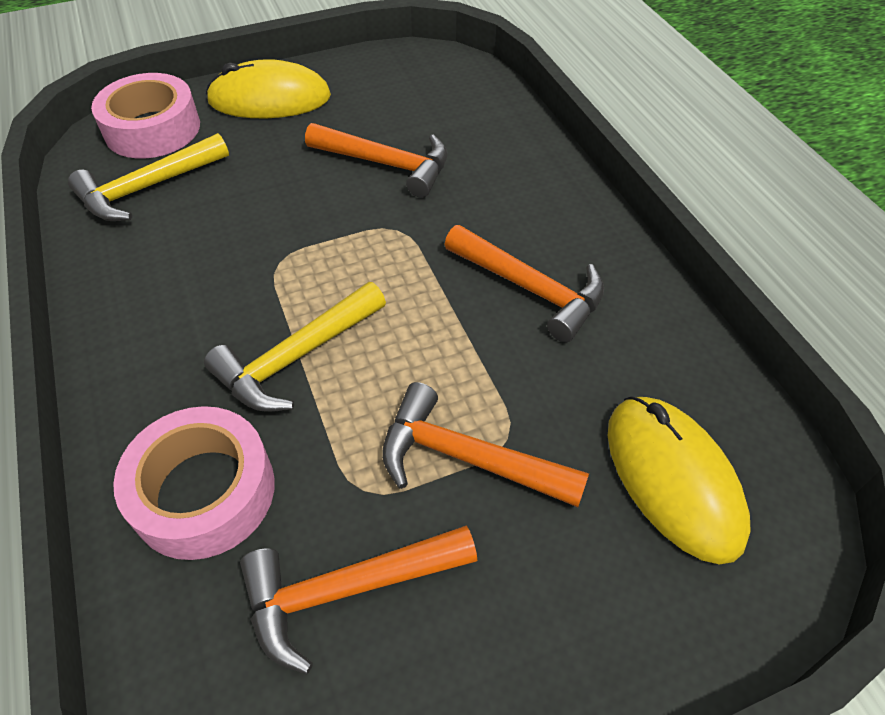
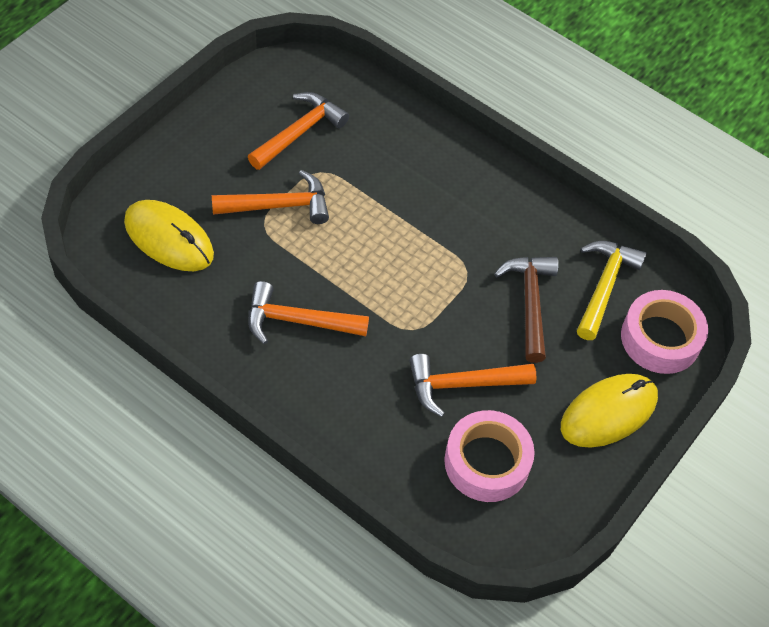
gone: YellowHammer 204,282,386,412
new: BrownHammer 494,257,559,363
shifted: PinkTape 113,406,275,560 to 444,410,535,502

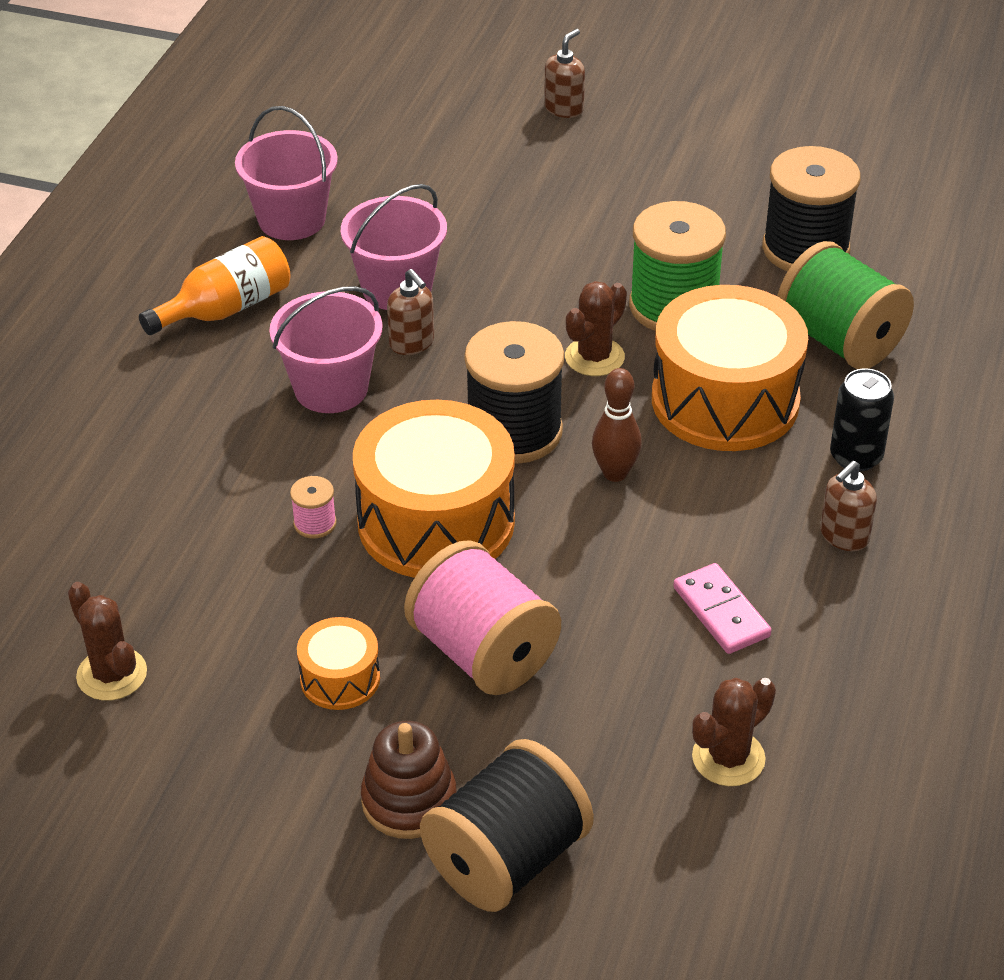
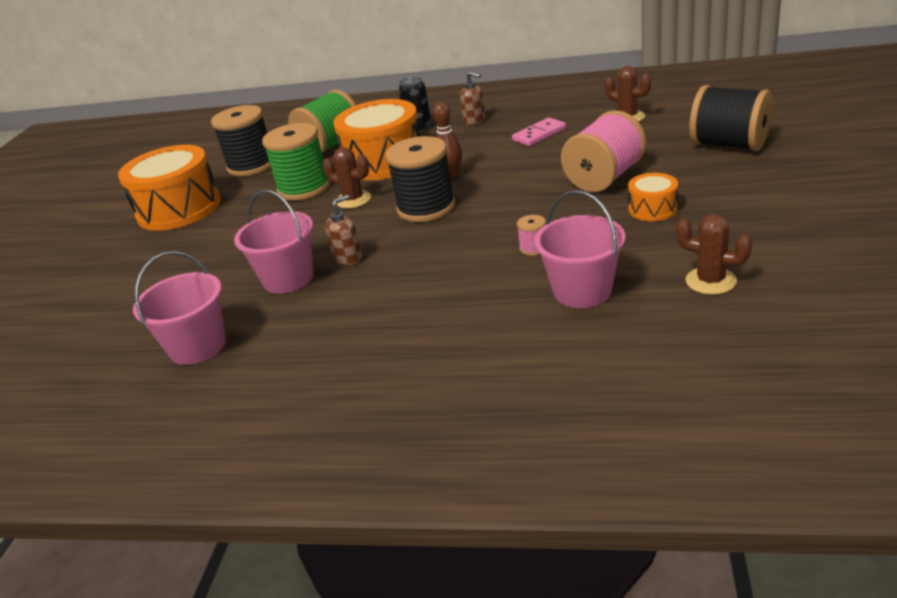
gone: BrownSoapDispenser 544,29,585,118; OrangeBottle 139,236,291,335; BrownStackingToy 361,721,456,839
shifted: PinkBucket 269,286,382,413 to 534,190,625,308; OrangeDrum 353,400,515,578 to 118,145,221,231
rotated: BrownCactus 68,582,147,701 = 676,214,752,295 75 degrees clockwise

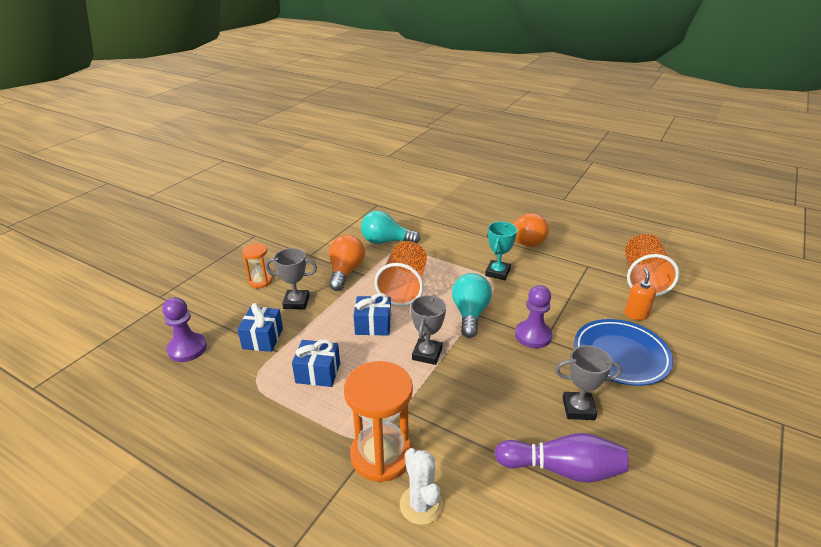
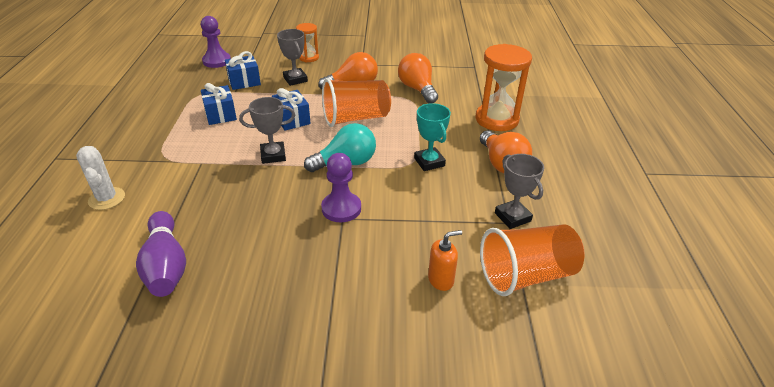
gone: BluePlate 574,319,673,386
shifted: GreyTrophy 555,345,622,420 to 495,154,544,229; OrangeHourglass 344,361,413,482 to 476,44,532,131
repainted: TurquoiseLightBulb 361,211,420,244 to OrangeLightBulb 398,53,438,104
rotated: TurquoiseTrophy 485,222,517,280 = 414,103,451,171 75 degrees clockwise; WhiteCactus 400,448,443,525 = 76,146,125,210 60 degrees counterclockwise

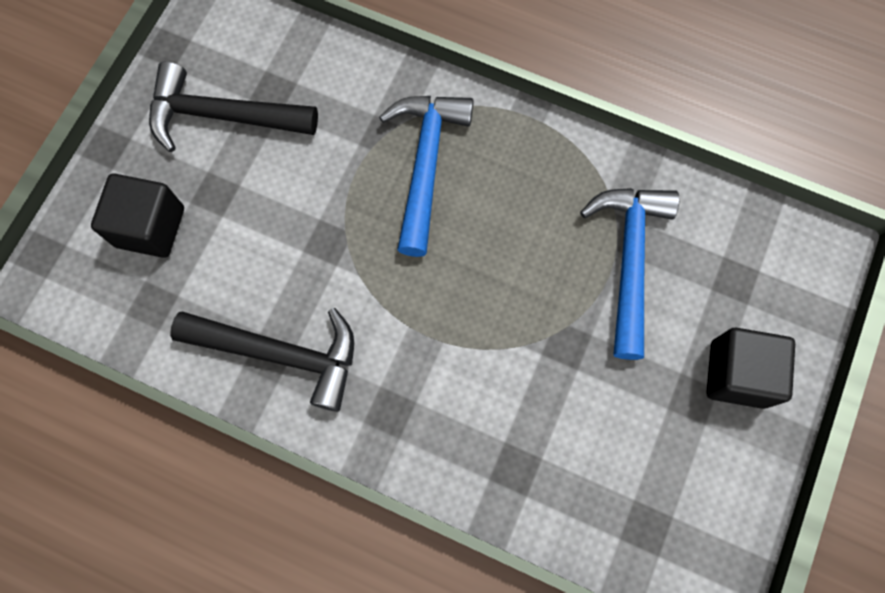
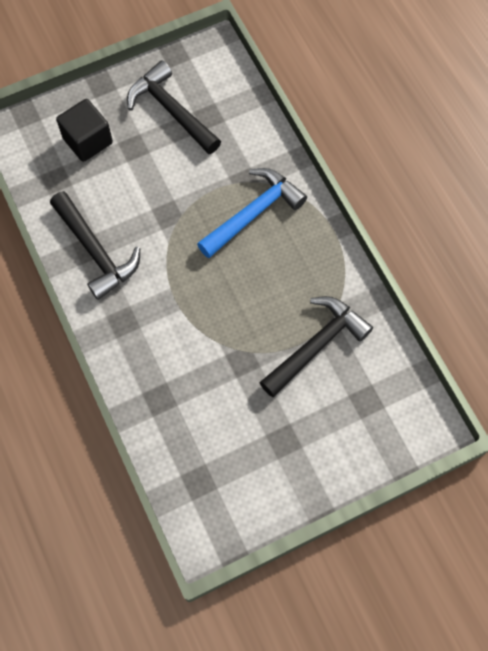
gone: BlackCube 706,327,795,409
repainted: BlueHammer 580,188,679,360 to BlackHammer 259,296,373,397

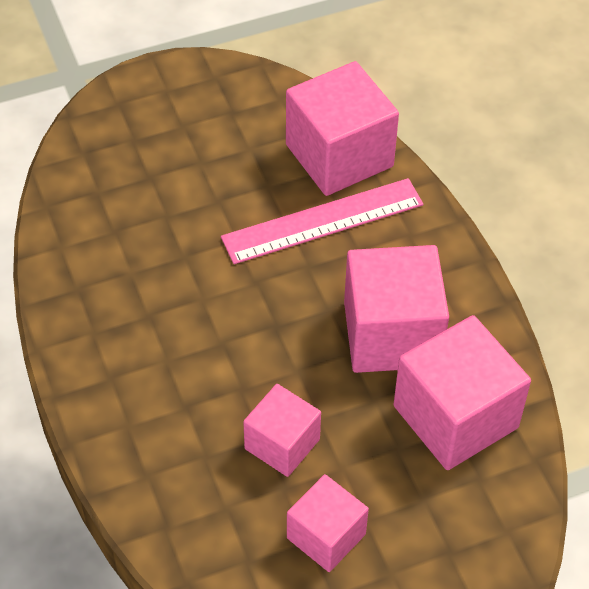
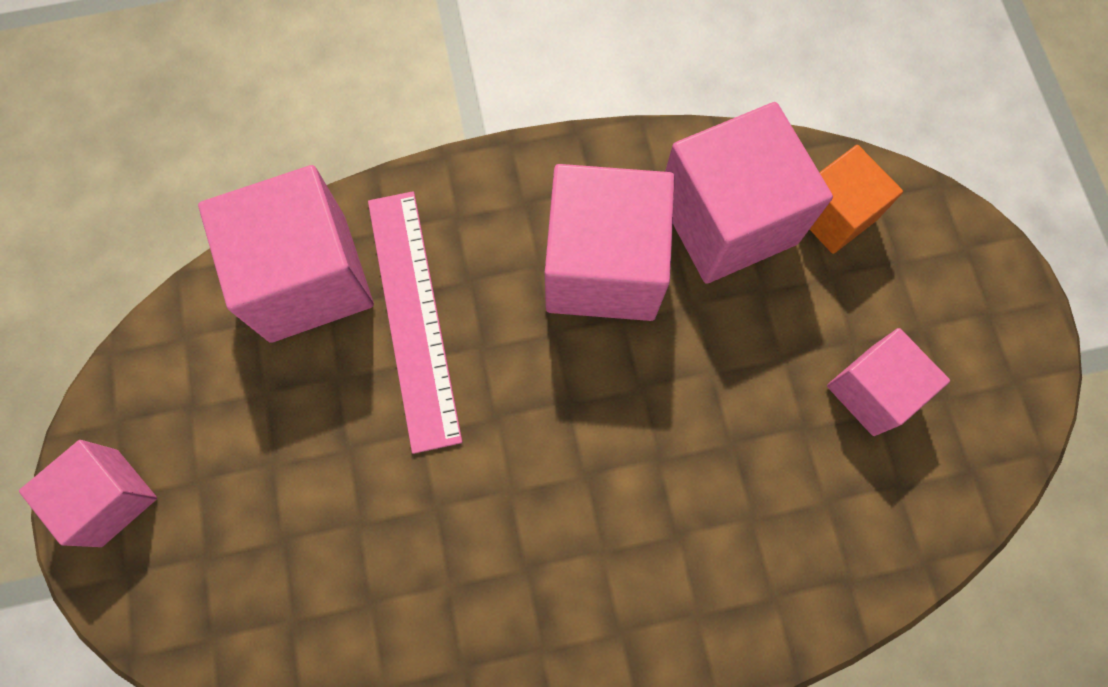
new: OrangeCube 810,145,903,254
shifted: PinkCube 243,384,321,477 to 19,440,157,547

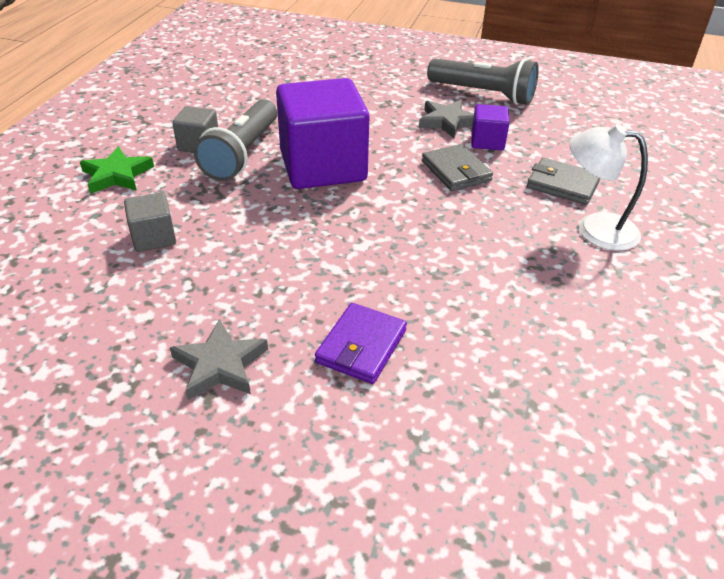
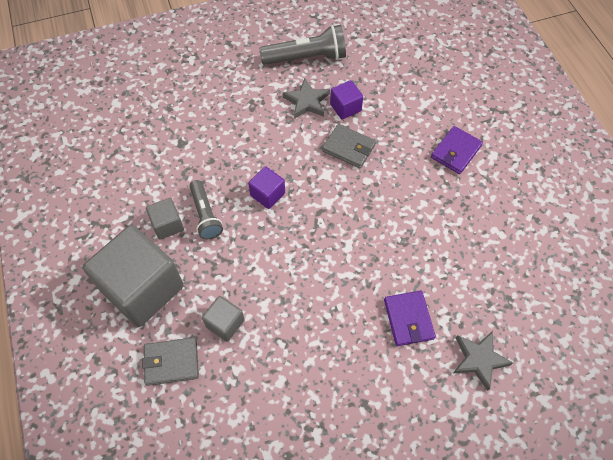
shifted: GreyWallet 527,158,600,205 to 142,337,199,386; GreyStar 170,319,268,400 to 453,331,513,391
swapped: WhiteLamp 569,124,648,251 to PurpleWallet 431,126,483,174; GreenStar 80,146,154,194 to GreyCube 83,225,184,327
scaled: PurpleCube 276,78,370,189 = 248,166,285,209 x0.46; GreyFlashlight 194,99,277,181 = 189,180,223,239 x0.65

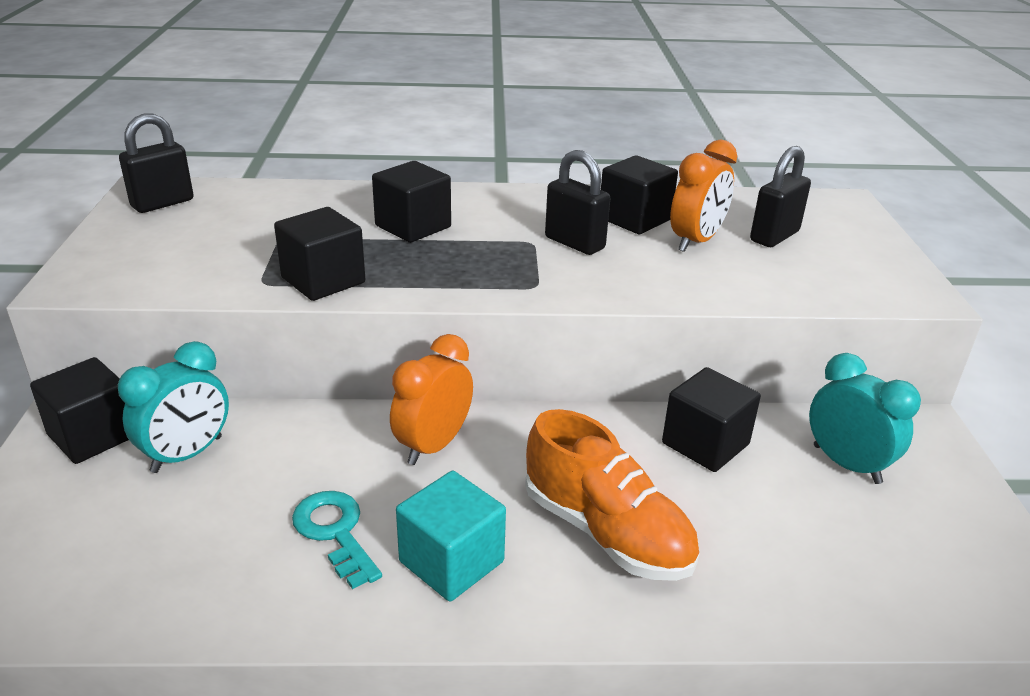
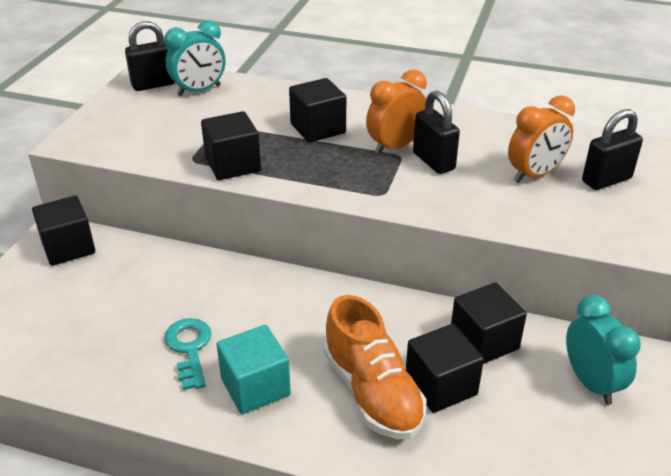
shifted: BlackCube 601,155,678,234 to 406,324,484,413; OrangeClock 390,334,473,465 to 366,70,427,155; TurquoiseClock 118,341,229,473 to 164,20,225,96

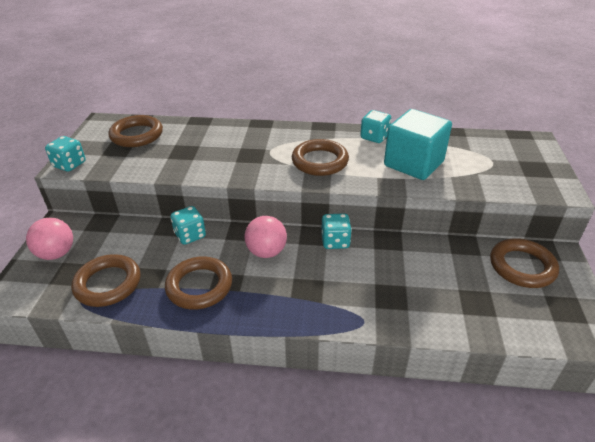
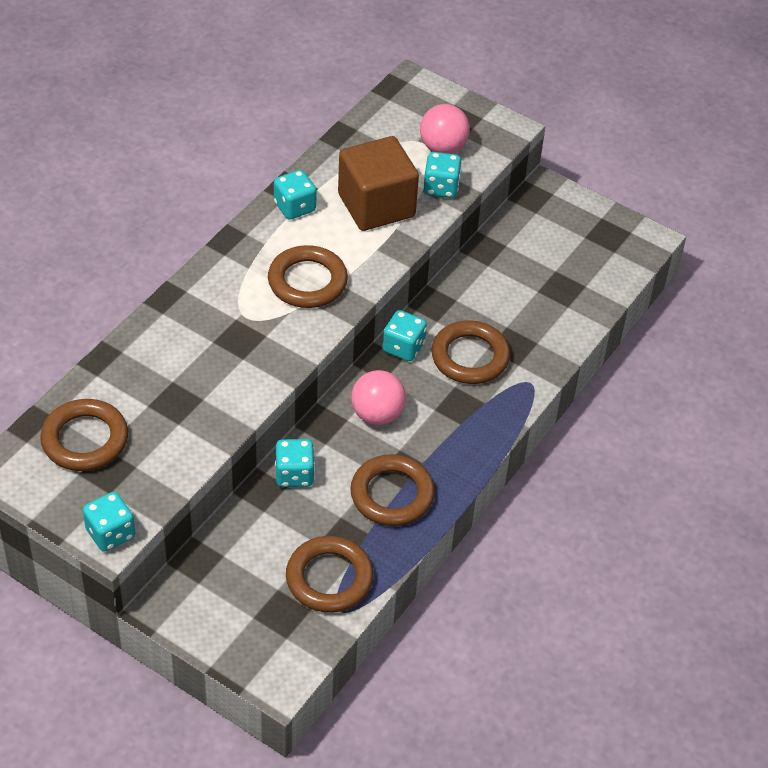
new: TurquoiseDice 424,152,462,198
shifted: PinkBall 26,218,73,260 to 420,104,470,154; BrownRing 490,238,559,288 to 431,320,510,384
repainted: TurquoiseCube 384,109,452,180 to BrownCube 338,136,419,231

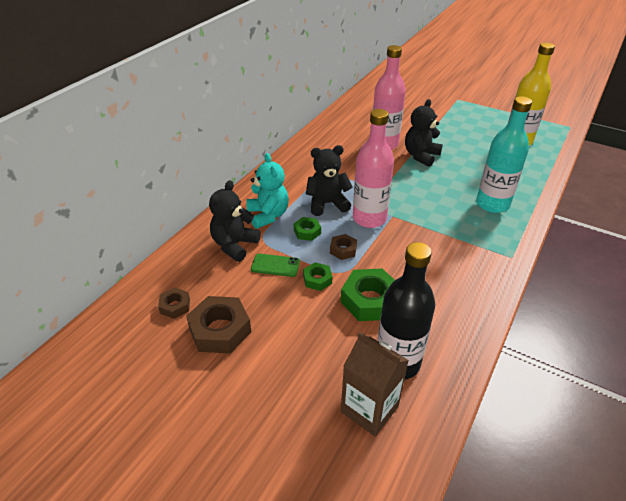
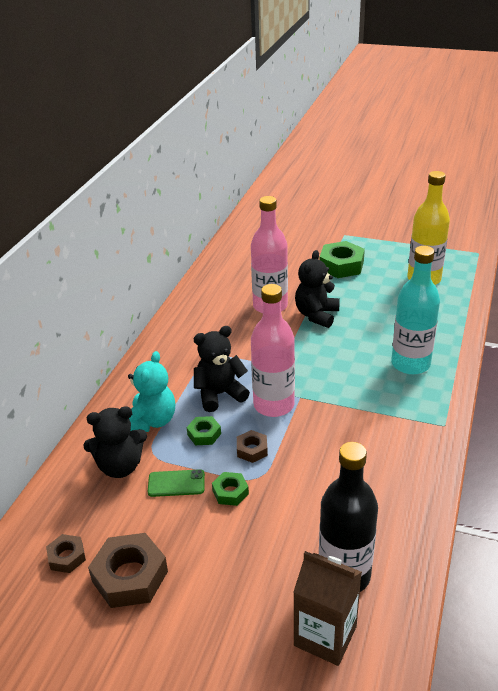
shifted: GreenNut 341,268,395,321 to 319,241,365,278
rotated: TurquoiseTeddyBear 246,153,289,229 = 128,351,175,432 45 degrees clockwise; BlackTeddyBear 209,180,261,262 = 83,406,147,478 120 degrees counterclockwise

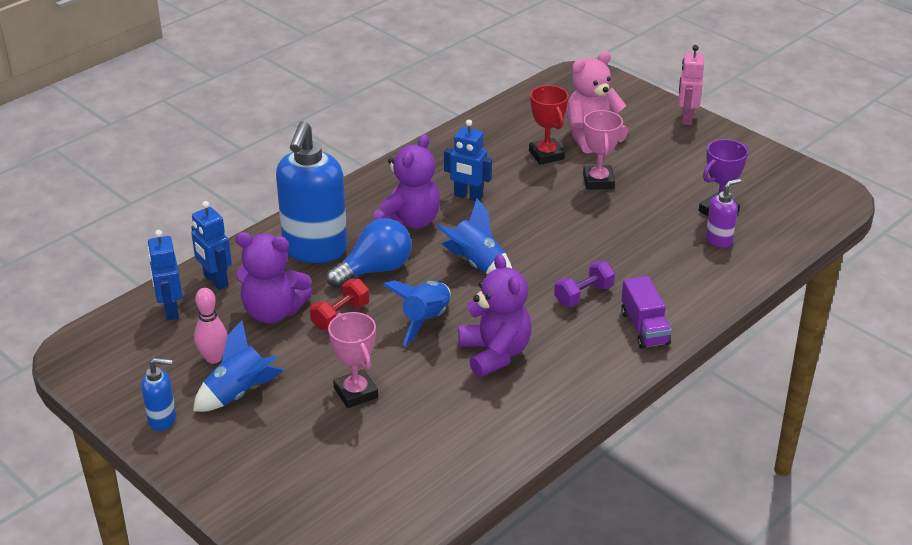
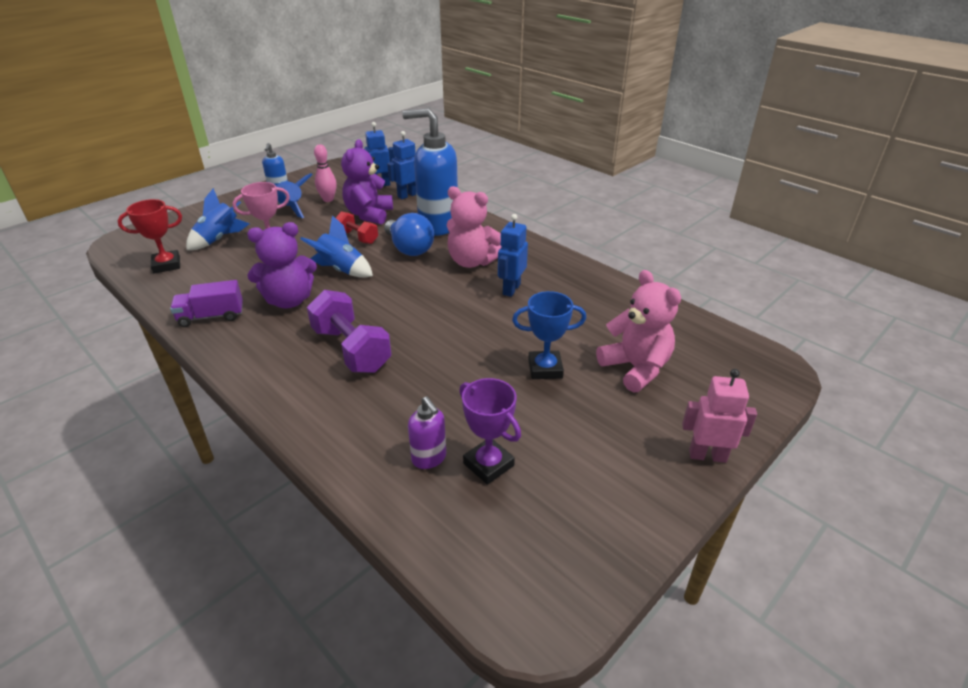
shifted: RedTrophy 529,85,569,165 to 117,199,182,273; BlueRocket 437,199,512,274 to 186,188,250,250; PurpleTruck 621,276,672,349 to 170,280,243,327
repainted: PinkTrophy 583,110,623,190 to BlueTrophy 512,291,586,379; PurpleTeddyBear 373,134,440,229 to PinkTeddyBear 447,186,501,268
scaled: PurpleDumbbell 554,261,615,307 = 307,290,392,373 x1.69

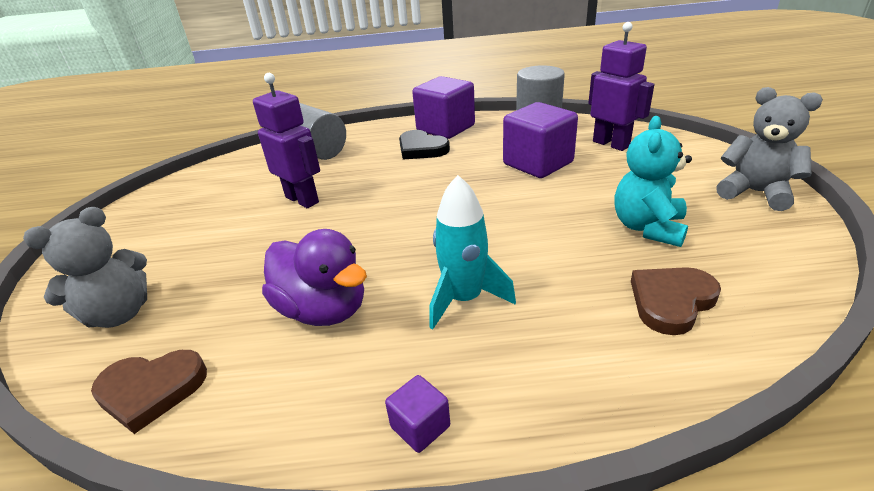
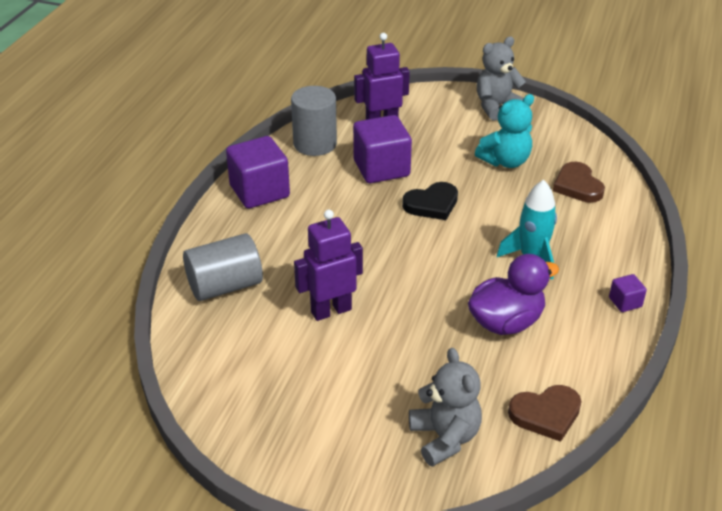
shifted: BlackHeart 399,130,450,159 to 402,182,458,220
rotated: TurquoiseTeddyBear 614,116,692,247 = 475,94,534,168 75 degrees counterclockwise; BrownHeart 91,350,207,434 = 508,385,582,442 60 degrees clockwise

